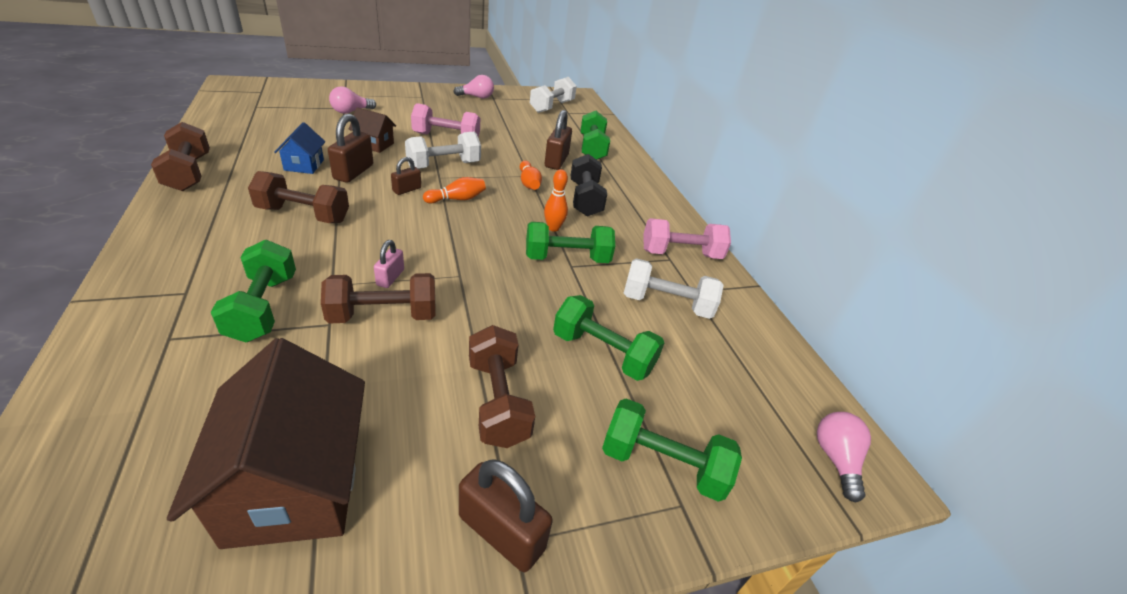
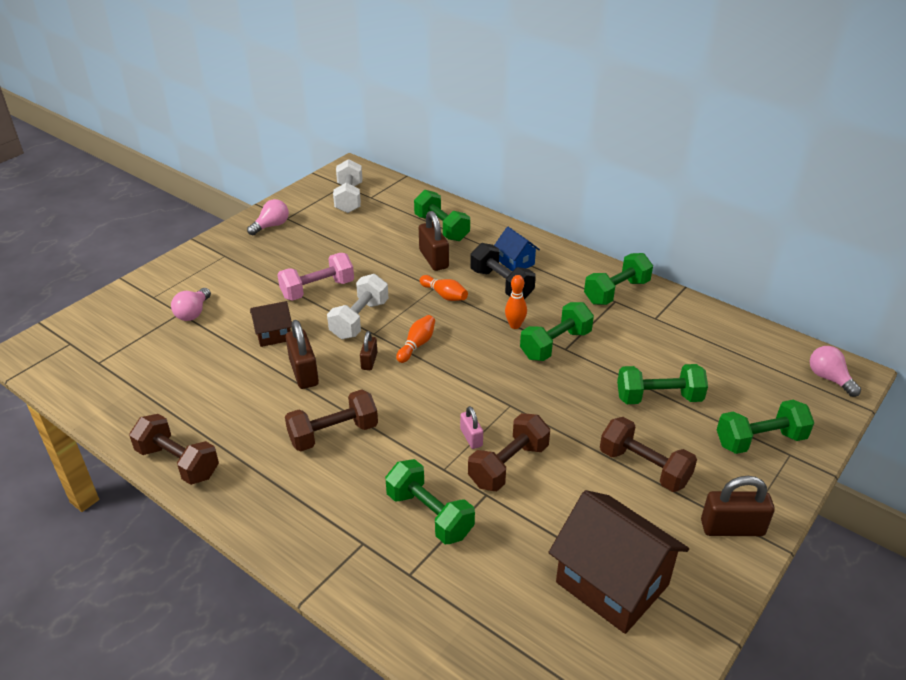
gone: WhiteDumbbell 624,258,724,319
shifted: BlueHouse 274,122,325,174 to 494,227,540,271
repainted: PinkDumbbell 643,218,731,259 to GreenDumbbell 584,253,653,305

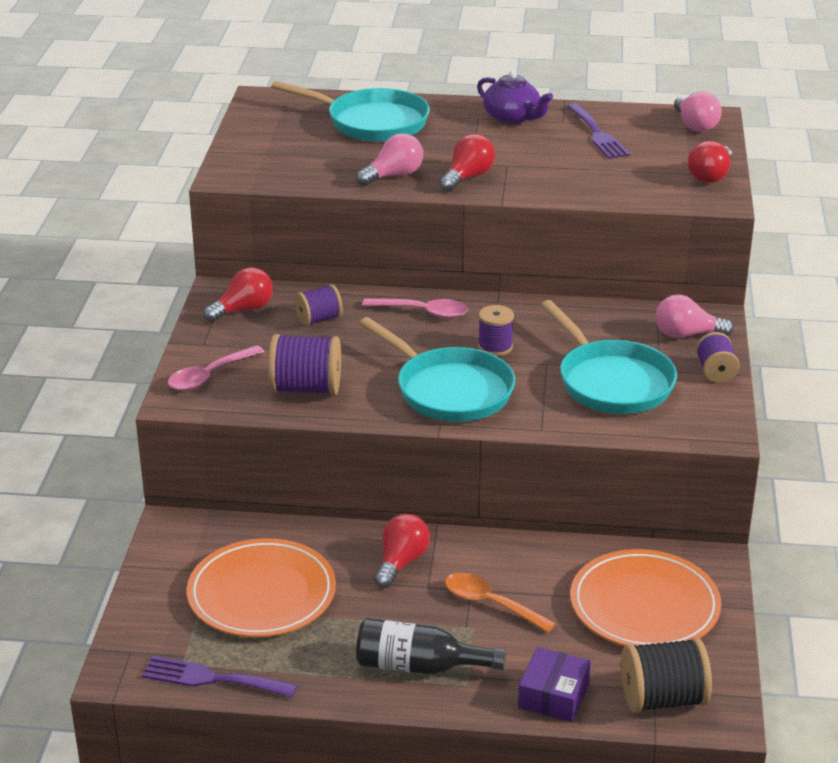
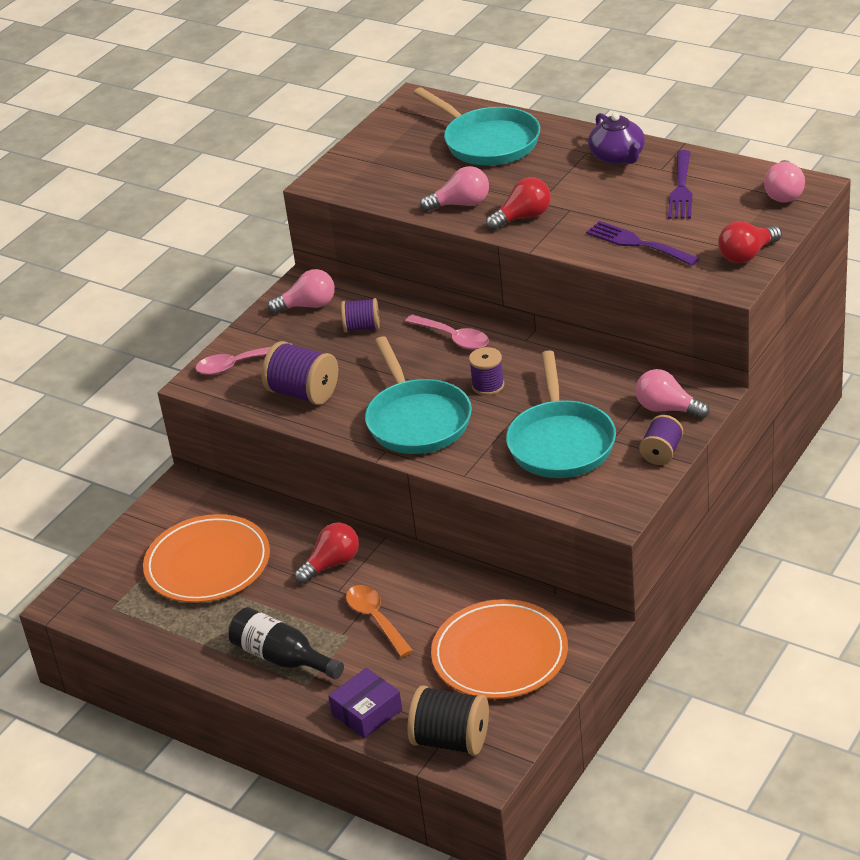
shifted: PurpleFork 142,656,297,698 to 586,221,700,266
repainted: RedLightBulb 203,267,273,322 to PinkLightBulb 268,269,335,313

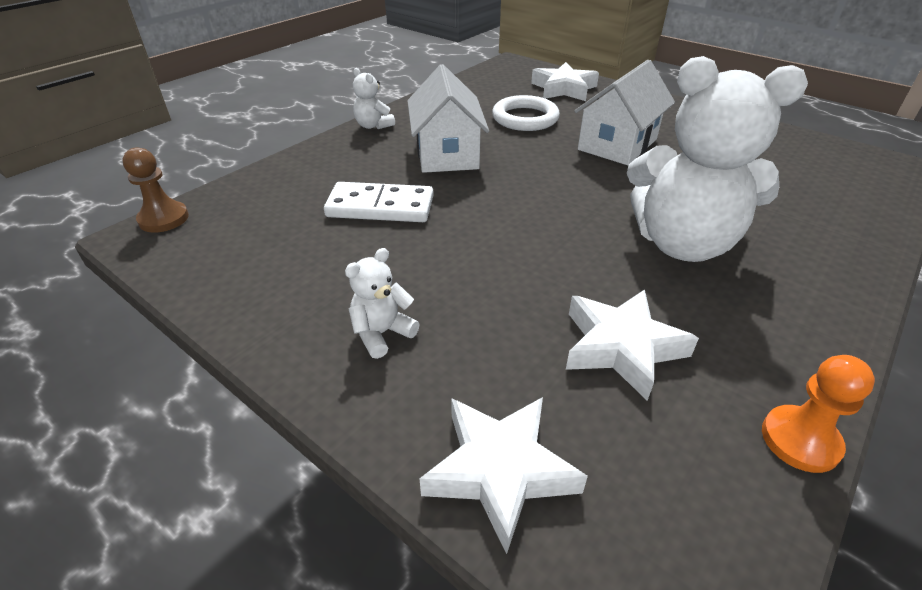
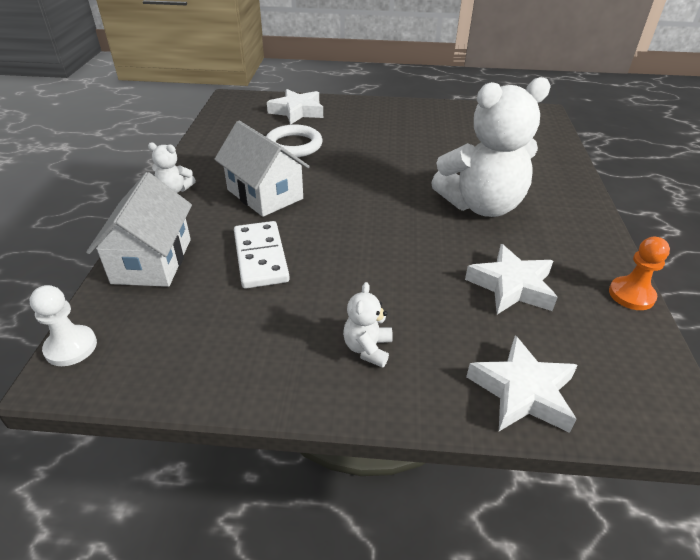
shifted: WhiteHouse 574,60,675,165 to 86,172,192,287
repainted: BrownPawn 122,147,189,232 to WhitePawn 30,285,97,366
rotated: WhiteDomino 324,182,434,222 = 234,221,290,289 75 degrees counterclockwise

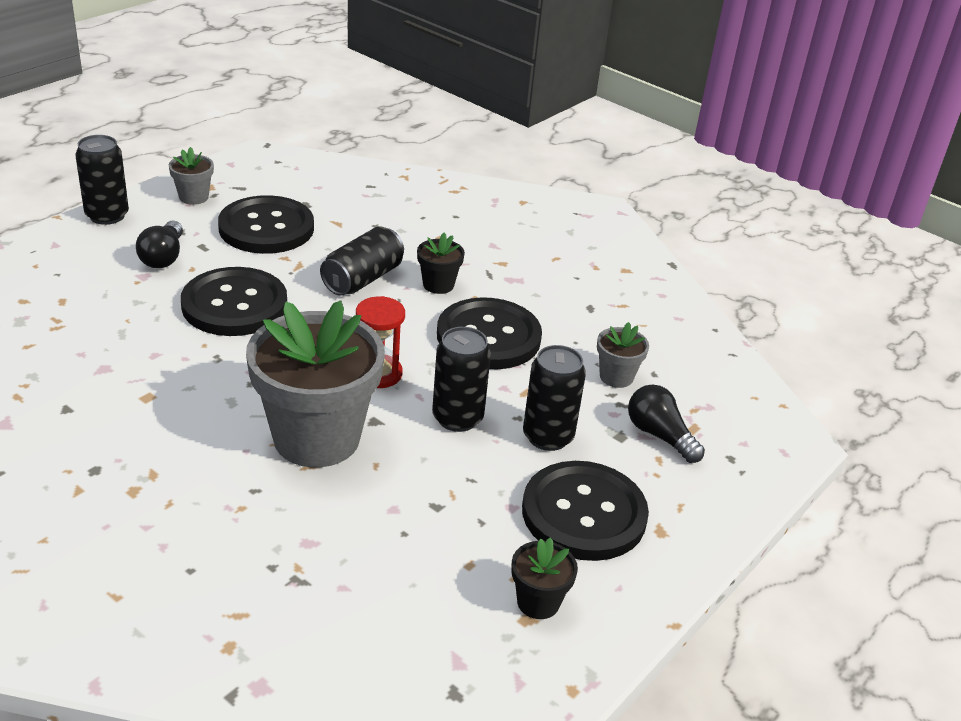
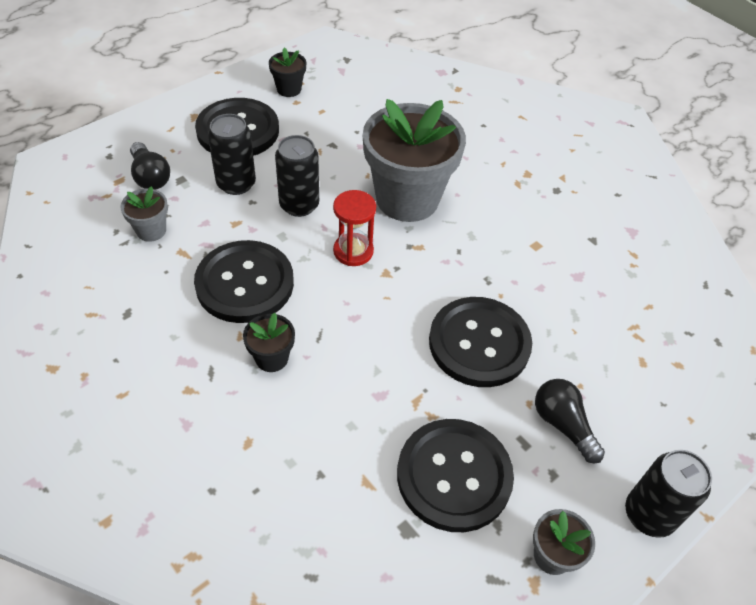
gone: BlackCan 320,226,404,296
rotated: BlackLightBulb 136,220,183,268 = 535,379,605,464 45 degrees counterclockwise

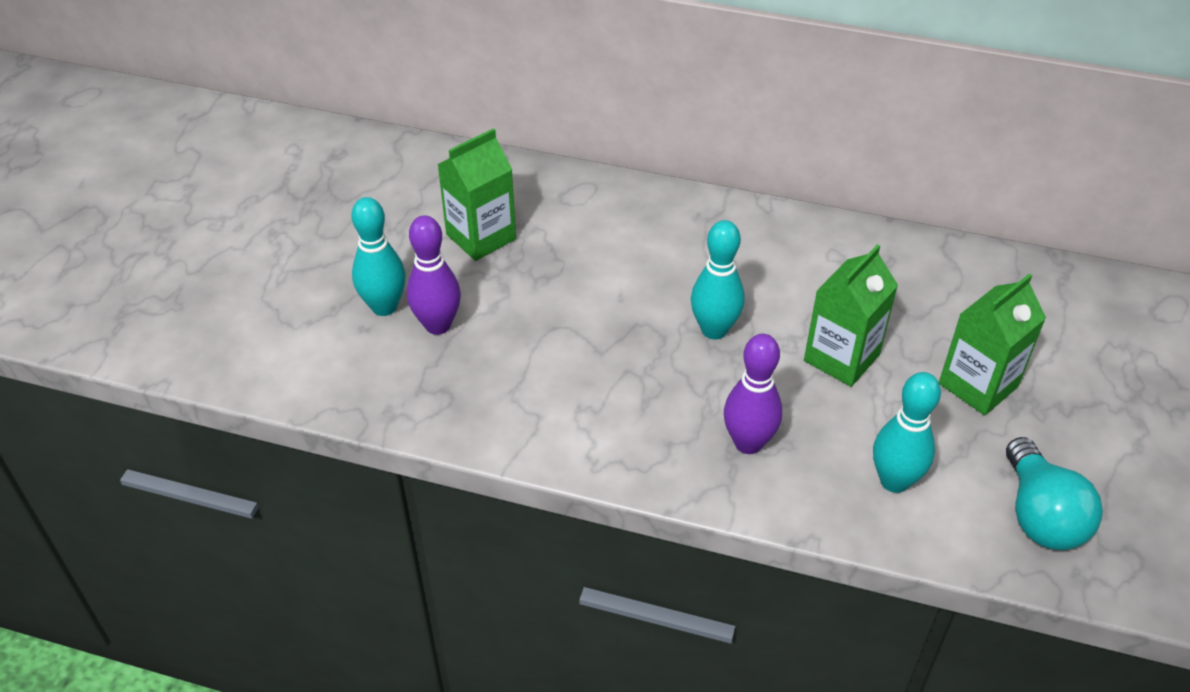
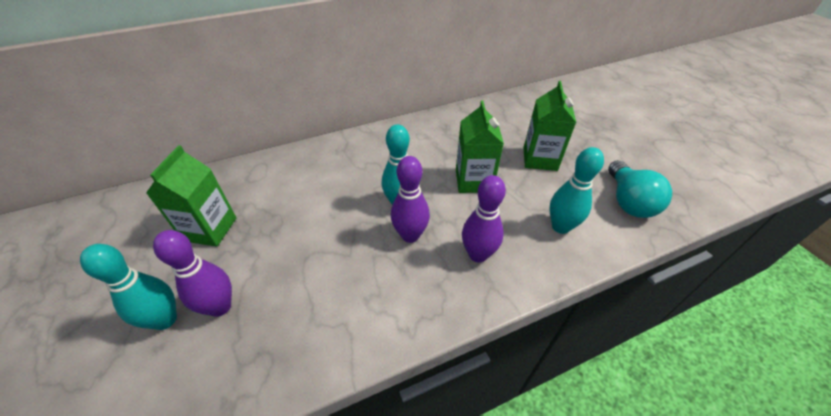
new: PurpleBowlingPin 391,156,430,243
rotated: TurquoiseLightBulb 1006,437,1103,550 = 608,160,672,218 45 degrees clockwise

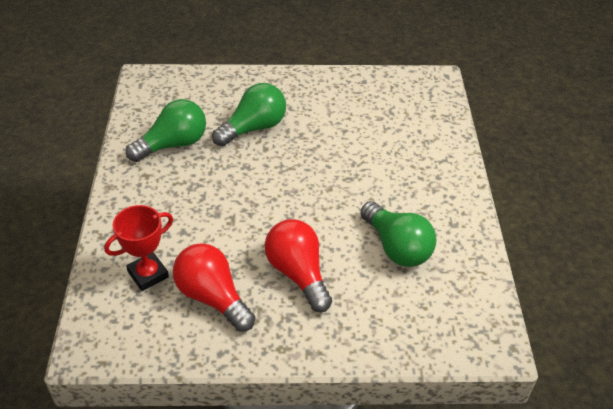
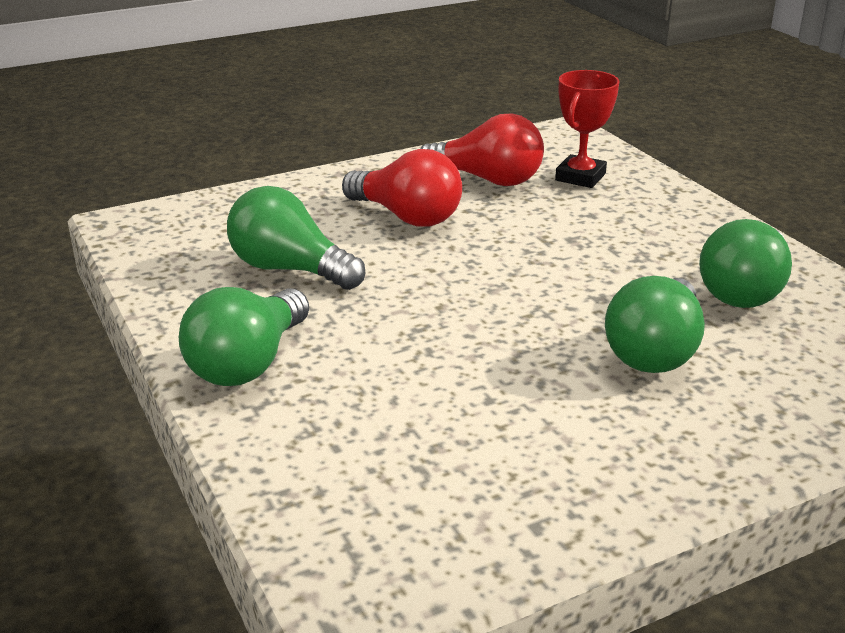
new: GreenLightBulb 179,287,309,386

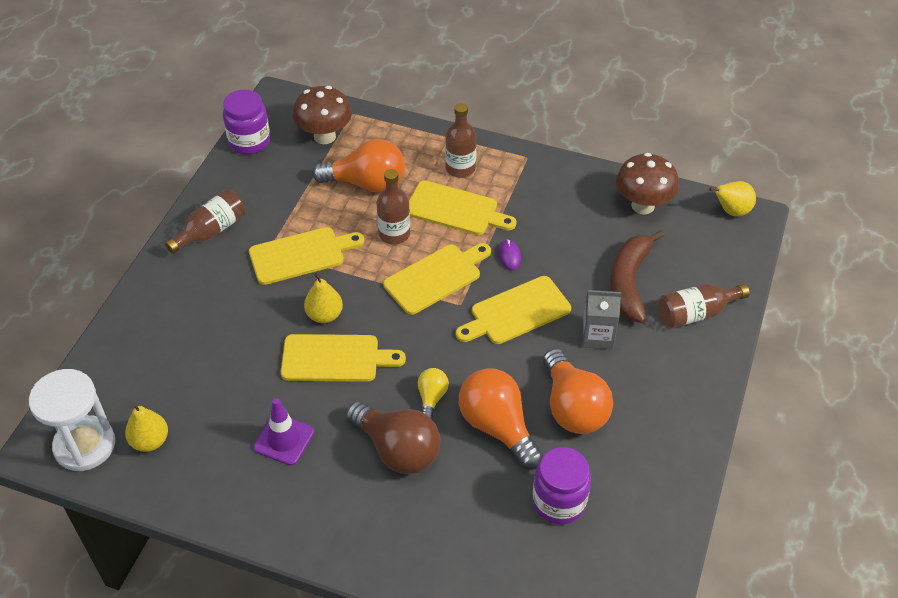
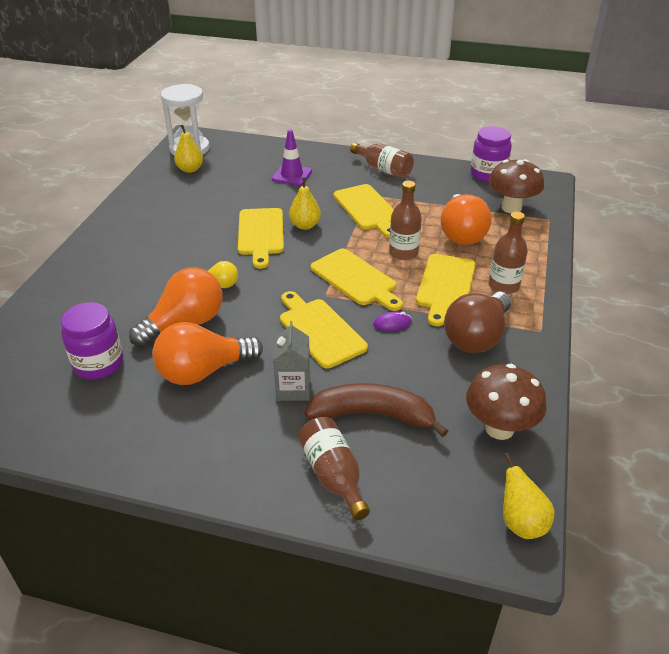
shifted: PurpleTrafficCone 253,398,314,466 to 272,129,312,186; BrownLightBulb 346,402,440,474 to 444,291,511,353

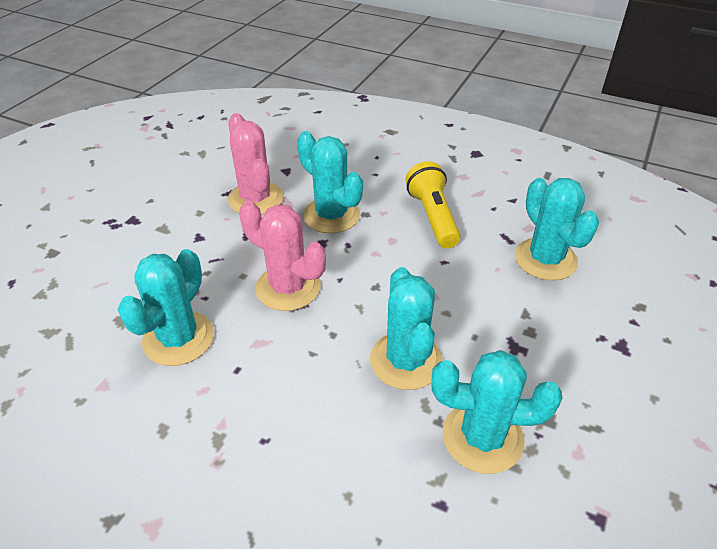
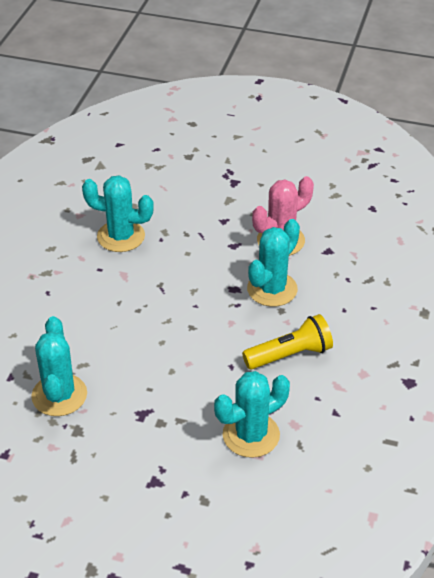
gone: PinkCactus 239,201,326,311; TurquoiseCactus 370,267,443,390

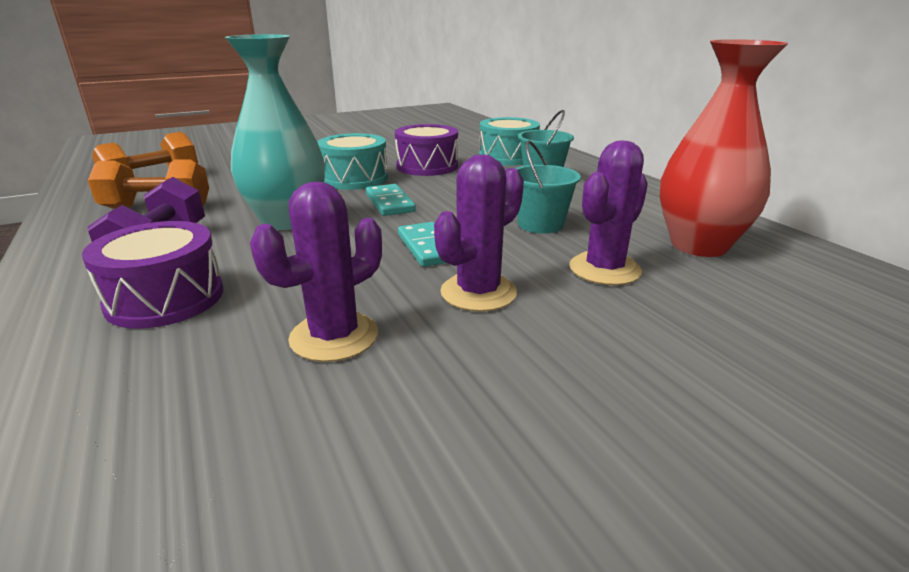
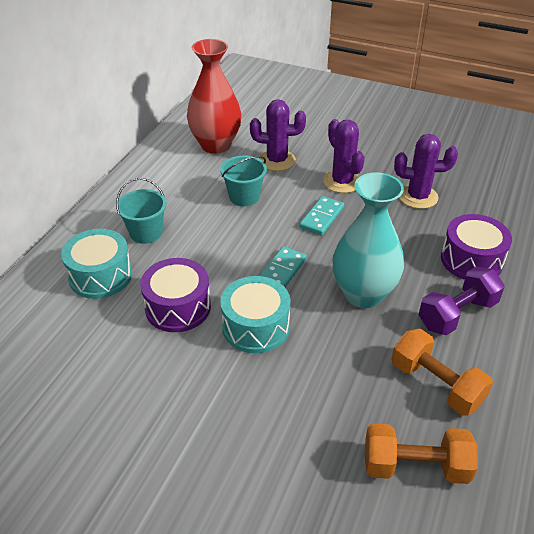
rotated: PurpleCactus 434,154,524,312 = 323,119,365,193 60 degrees clockwise

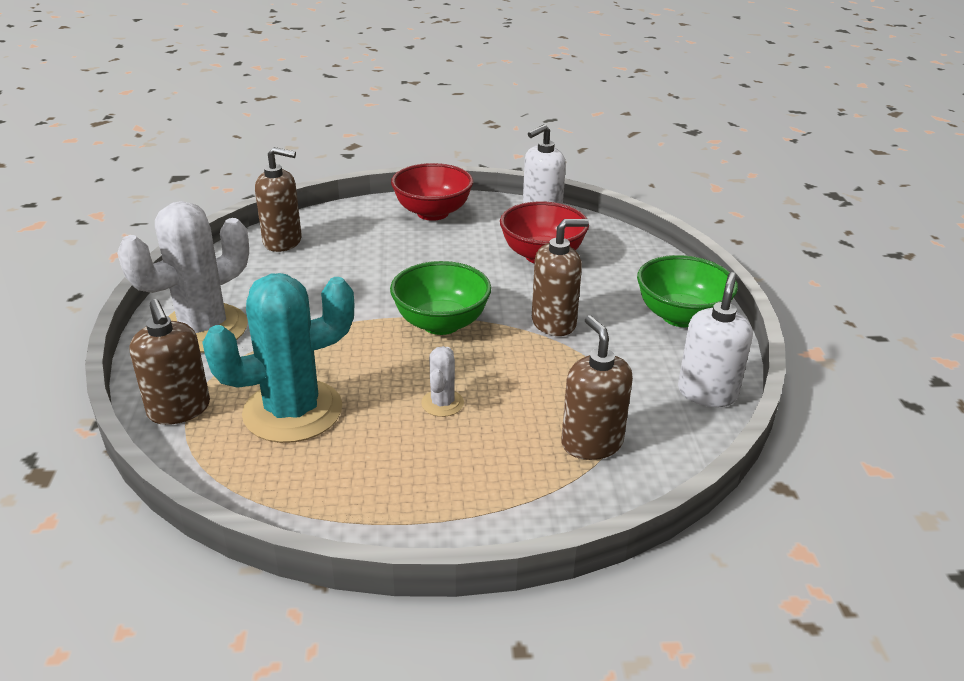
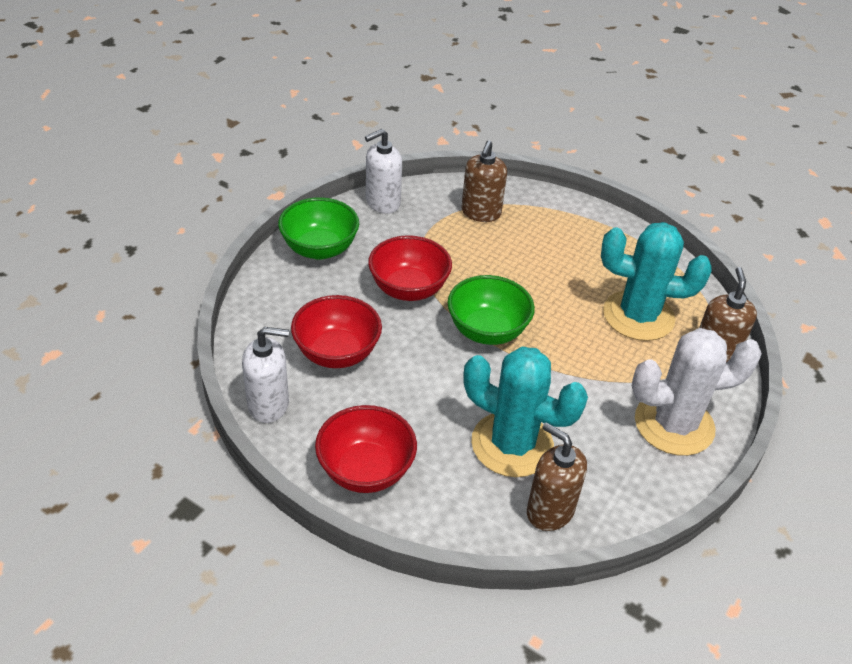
gone: WhiteCactus 421,346,464,417
new: TurquoiseCactus 464,347,588,477
swapped: BrownSoapDispenser 532,219,589,336 to RedBowl 368,235,452,301

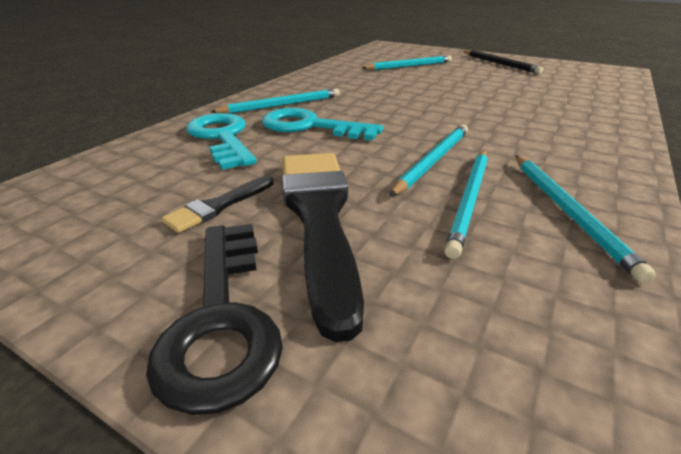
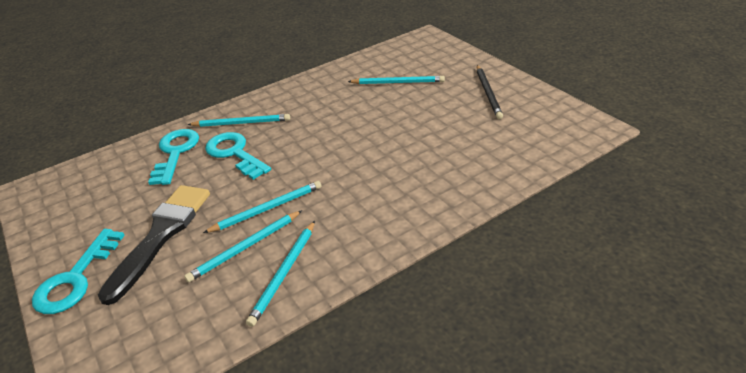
gone: BlackBrush 162,176,274,233
repainted: BlackKey 146,224,283,415 to TurquoiseKey 32,229,125,314

